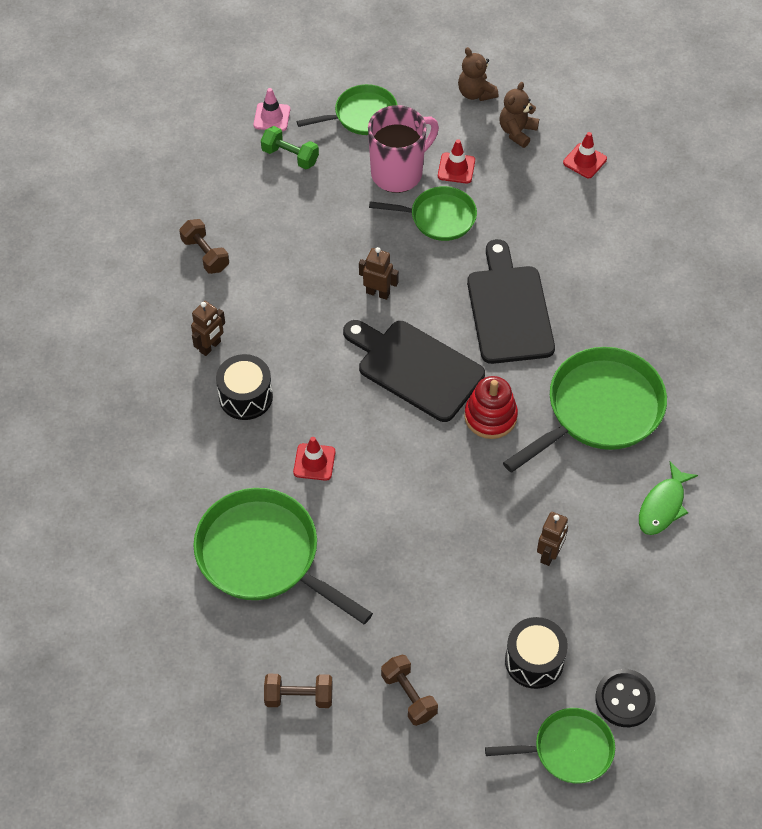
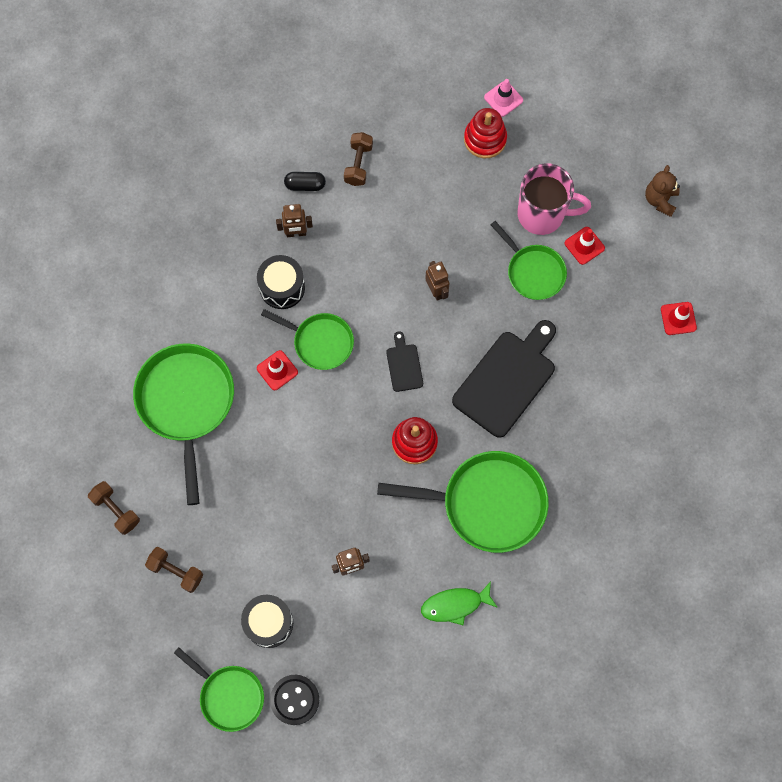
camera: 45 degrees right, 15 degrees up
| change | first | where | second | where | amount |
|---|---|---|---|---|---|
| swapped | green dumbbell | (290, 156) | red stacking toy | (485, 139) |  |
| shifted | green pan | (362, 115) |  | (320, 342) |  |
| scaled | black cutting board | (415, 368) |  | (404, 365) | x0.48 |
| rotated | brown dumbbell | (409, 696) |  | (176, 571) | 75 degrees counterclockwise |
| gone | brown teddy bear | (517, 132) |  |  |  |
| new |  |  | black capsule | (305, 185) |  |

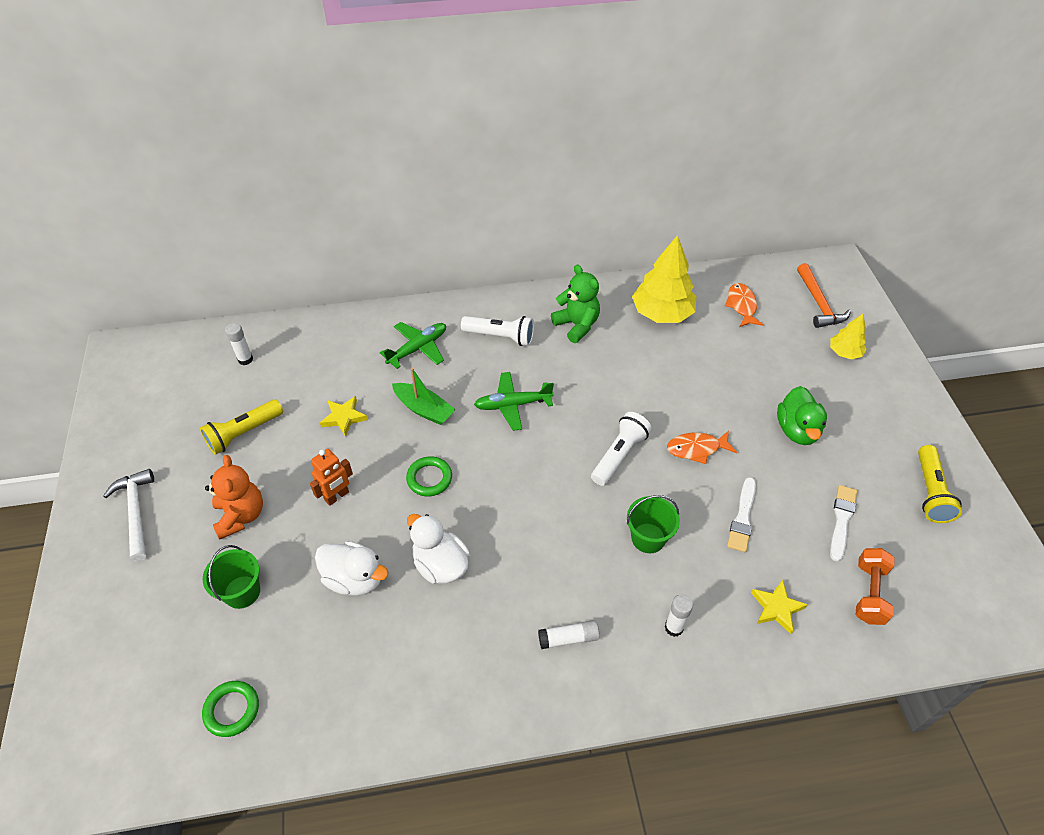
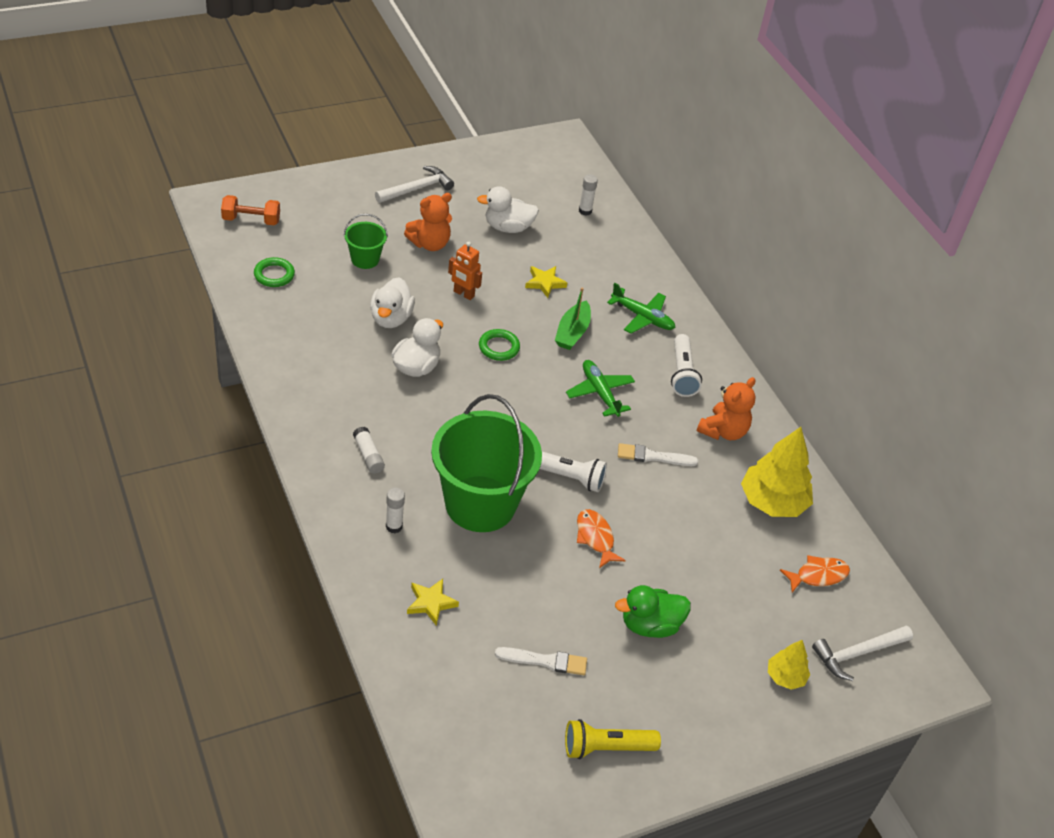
camera: 70 degrees right, 5 degrees down
| change | first | where | second | where | amount |
|---|---|---|---|---|---|
| swapped | yellow flashlight | (243, 433) | white duck | (508, 227) |  |
| repainted | green teddy bear | (577, 325) | orange teddy bear | (723, 431) |  |
| scaled | green bucket | (648, 538) |  | (480, 504) | x2.19 |
| shifted | white brush | (742, 518) |  | (653, 456) |  |
| repainted | orange hammer | (819, 303) | white hammer | (857, 654) |  |
| shifted | orange dumbbell | (869, 593) |  | (251, 220) |  |

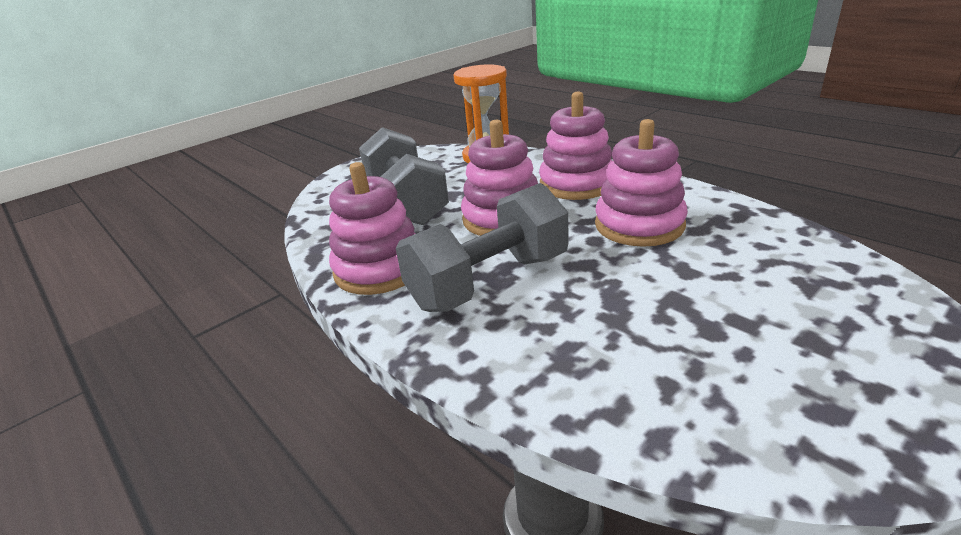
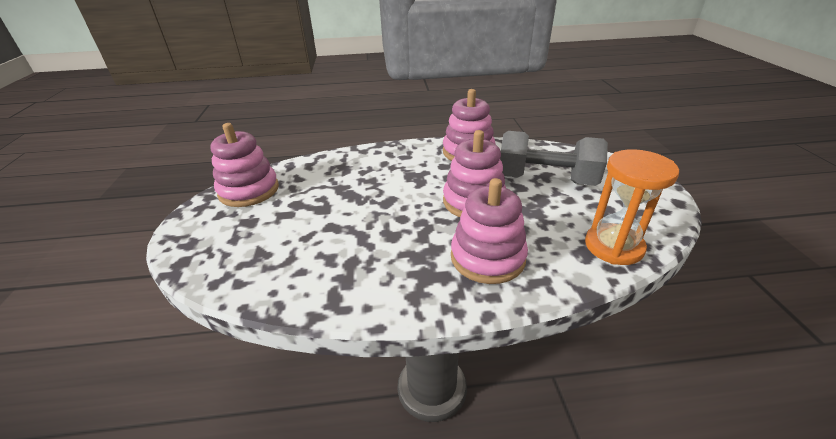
camera: 125 degrees right, 5 degrees up
| change | first | where | second | where | amount |
|---|---|---|---|---|---|
| gone | grey dumbbell | (489, 281) |  |  |  |
| shifted | pink stacking toy | (639, 225) |  | (249, 190) |  |

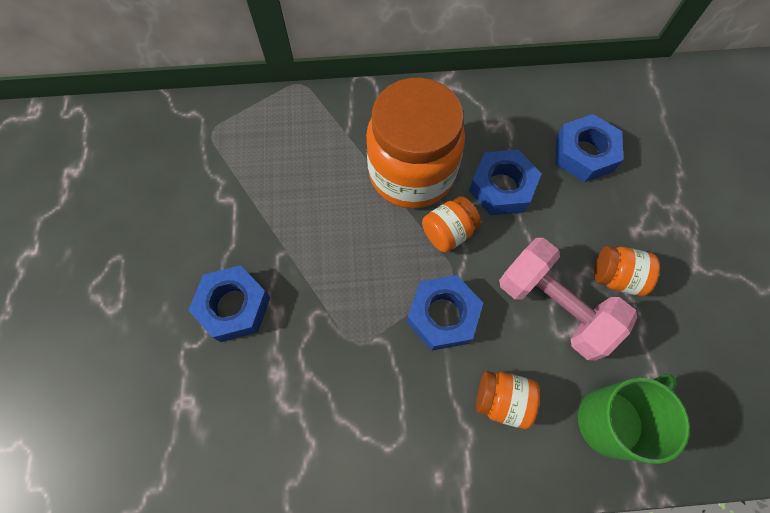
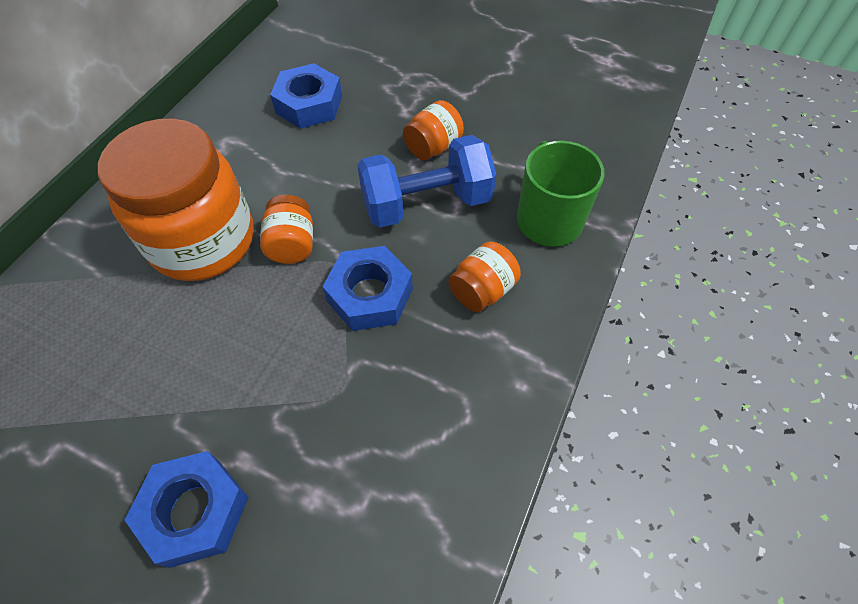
camera: 60 degrees left, 10 degrees down
| change | first | where | second | where | amount |
|---|---|---|---|---|---|
| gone | blue nut | (501, 187) |  |  |  |
| repainted | pink dumbbell | (554, 306) | blue dumbbell | (426, 203) |  |

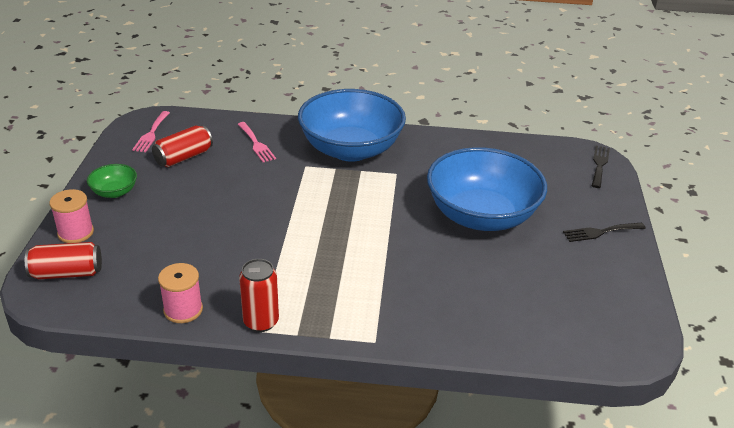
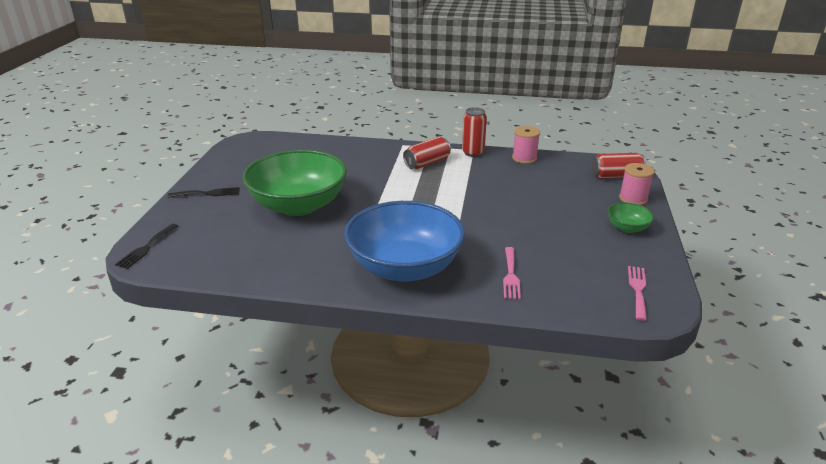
camera: 175 degrees left, 5 degrees down
| change | first | where | second | where | amount |
|---|---|---|---|---|---|
| shifted | red can | (183, 157) |  | (427, 163) |  |
| rotated | pink fork | (256, 144) |  | (511, 275) | 150 degrees counterclockwise |
| repainted | blue bowl | (481, 216) | green bowl | (298, 205) |  |

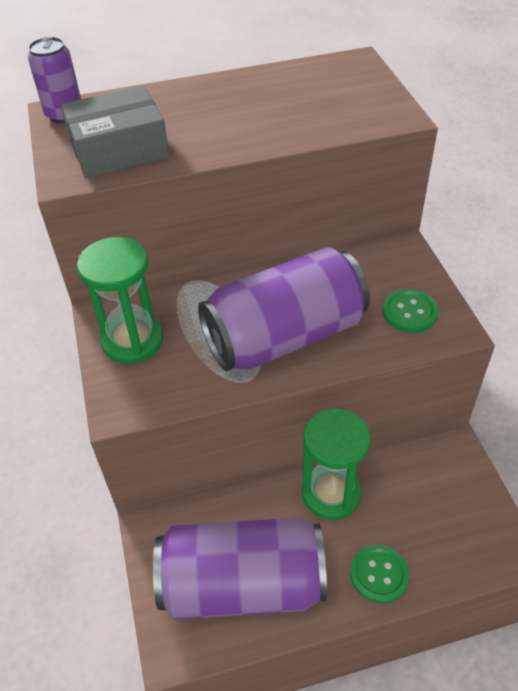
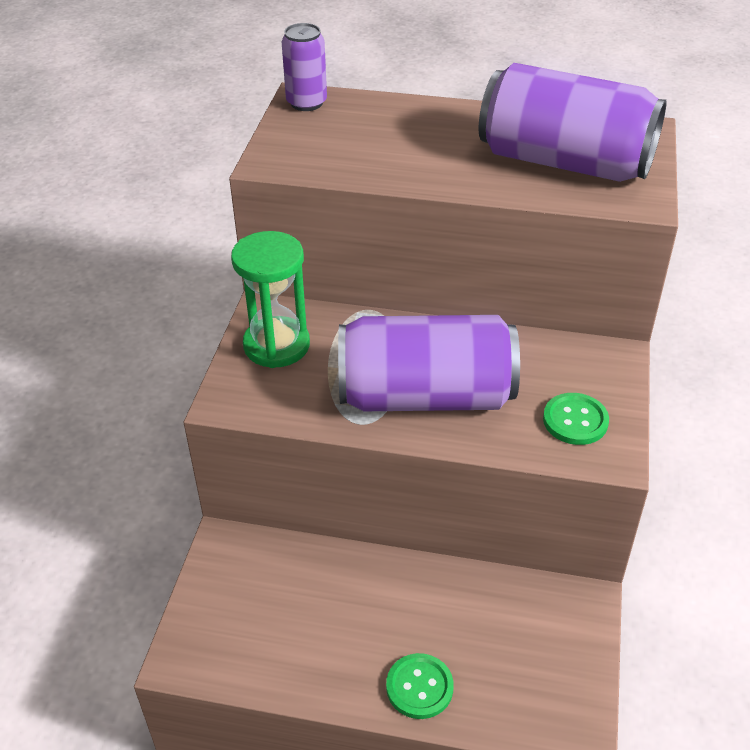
camera: 25 degrees right, 5 degrees down
| change | first | where | second | where | amount |
|---|---|---|---|---|---|
| gone | grey box | (119, 149) |  |  |  |
| shifted | purple can | (242, 584) |  | (565, 162) |  |
| gone | green hourglass | (331, 493) |  |  |  |

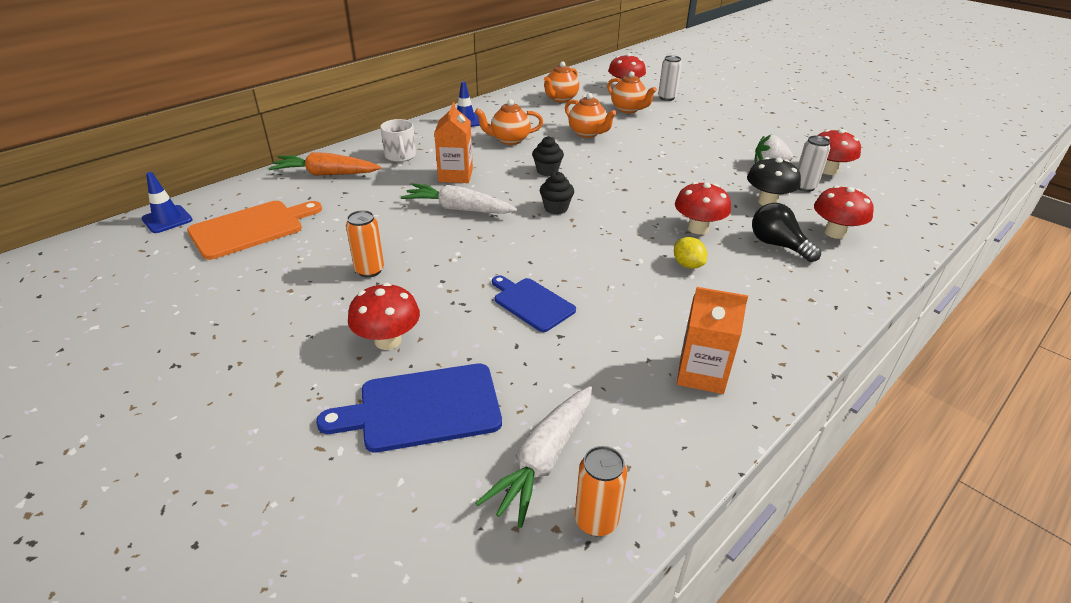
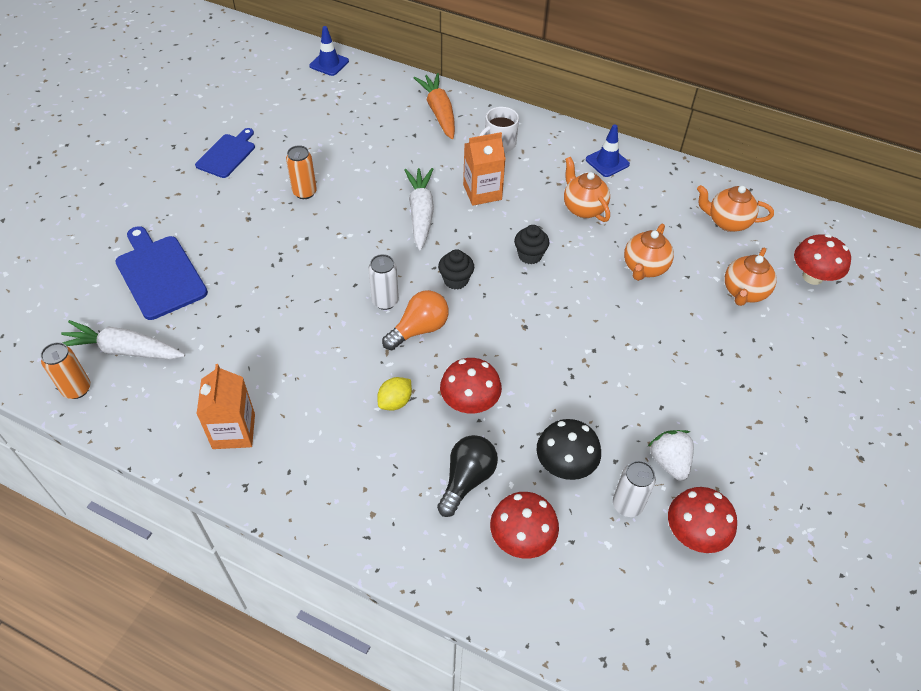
camera: 70 degrees right, 15 degrees up
| change | first | where | second | where | amount |
|---|---|---|---|---|---|
| gone | orange cutting board | (251, 228) |  |  |  |
| gone | red mushroom | (388, 341) |  |  |  |
| shifted | blue cutting board | (532, 303) |  | (227, 154) |  |
| shifted | white can | (667, 98) |  | (385, 301) |  |
| new |  |  | orange light bulb | (419, 329) |  |

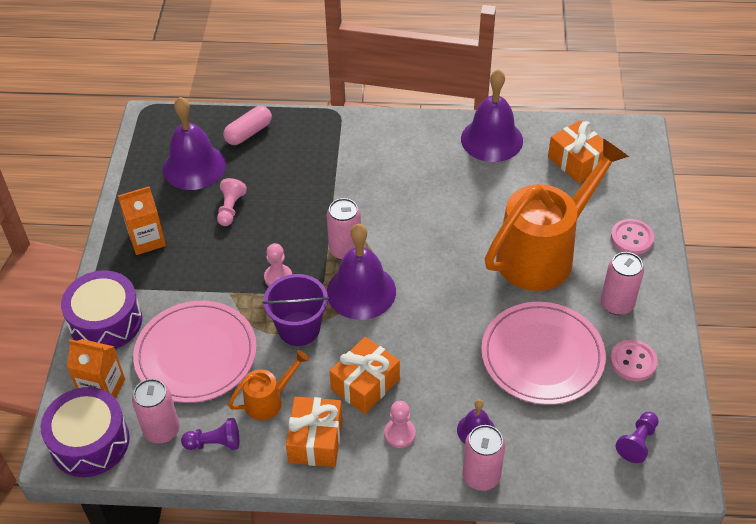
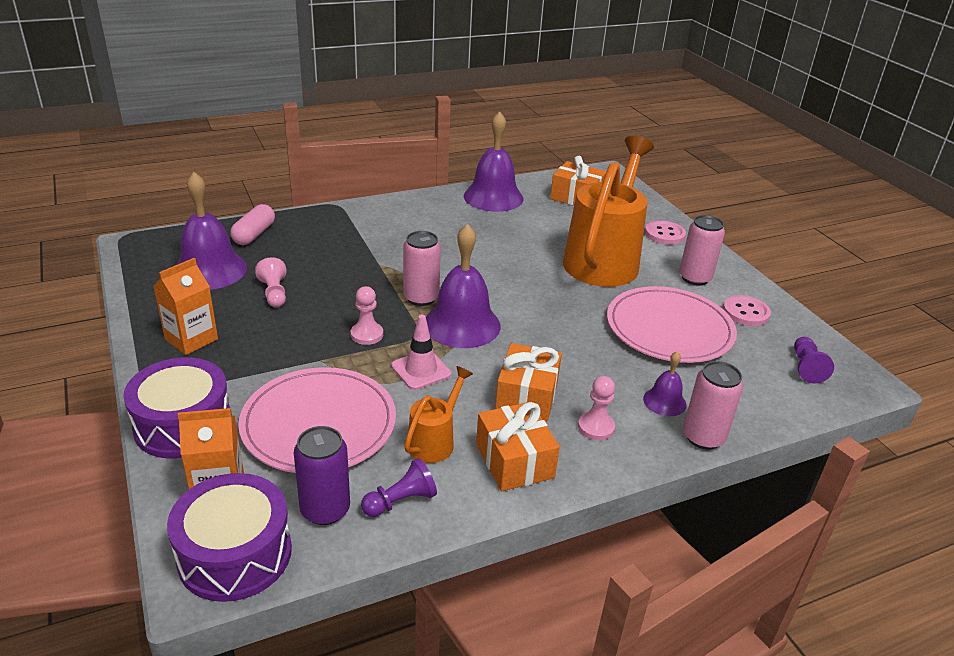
camera: 30 degrees left, 15 degrees down
| change | first | where | second | where | amount |
|---|---|---|---|---|---|
| repainted | pink can | (162, 430) | purple can | (325, 510) |  |
| swapped | purple bucket | (299, 329) | pink traffic cone | (421, 370) |  |

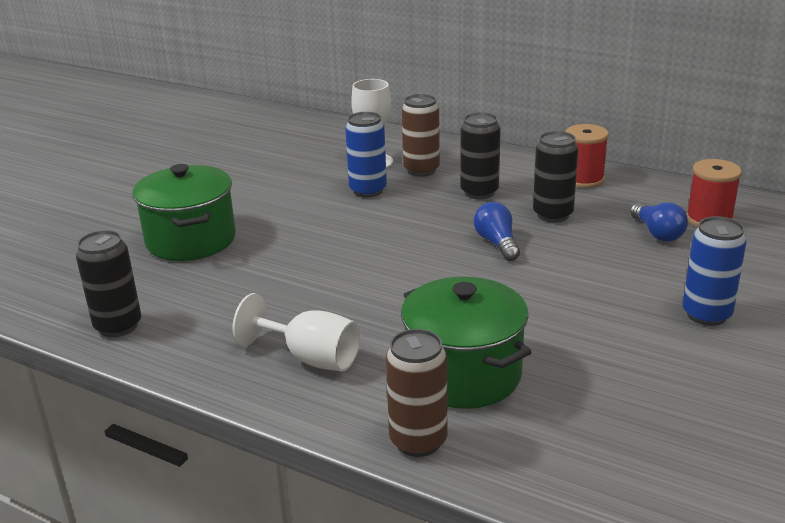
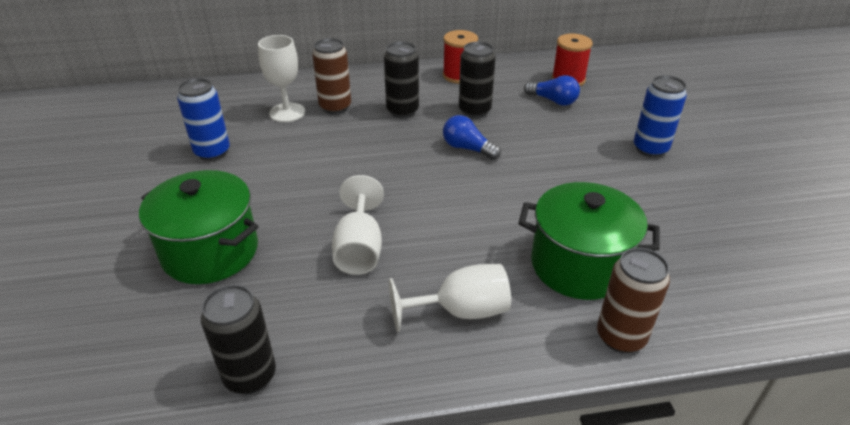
camera: 40 degrees left, 10 degrees up
| change | first | where | second | where | amount |
|---|---|---|---|---|---|
| shifted | blue can | (368, 190) |  | (212, 152) |  |
| new |  |  | white goblet | (359, 248) |  |

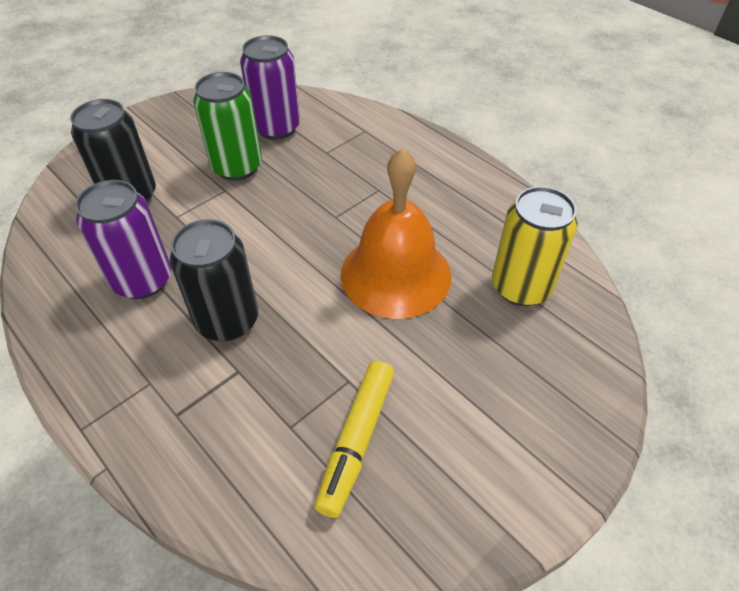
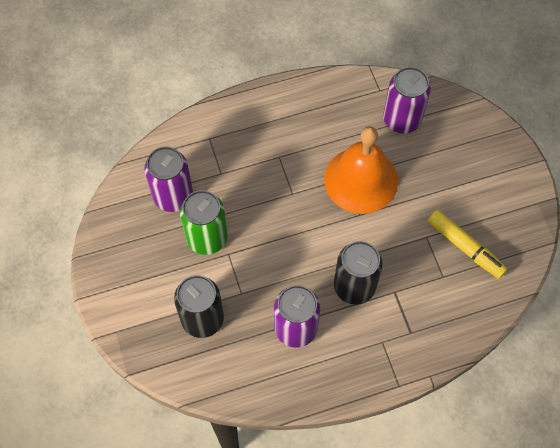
camera: 65 degrees left, 15 degrees up
| change | first | where | second | where | amount |
|---|---|---|---|---|---|
| repainted | yellow can | (521, 287) | purple can | (402, 119) |  |

